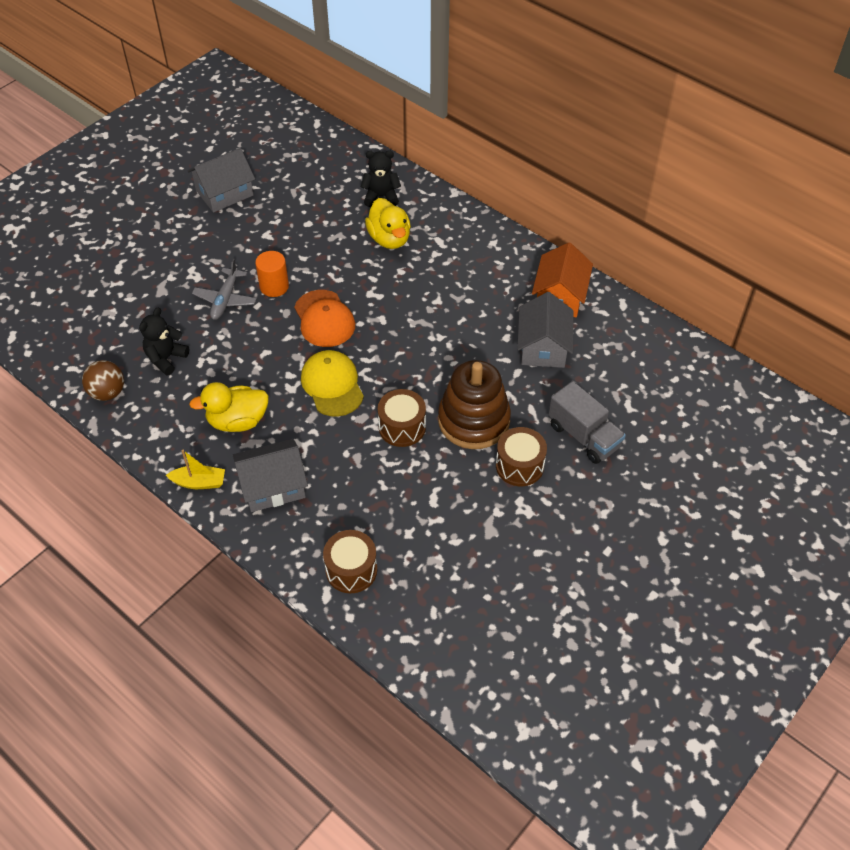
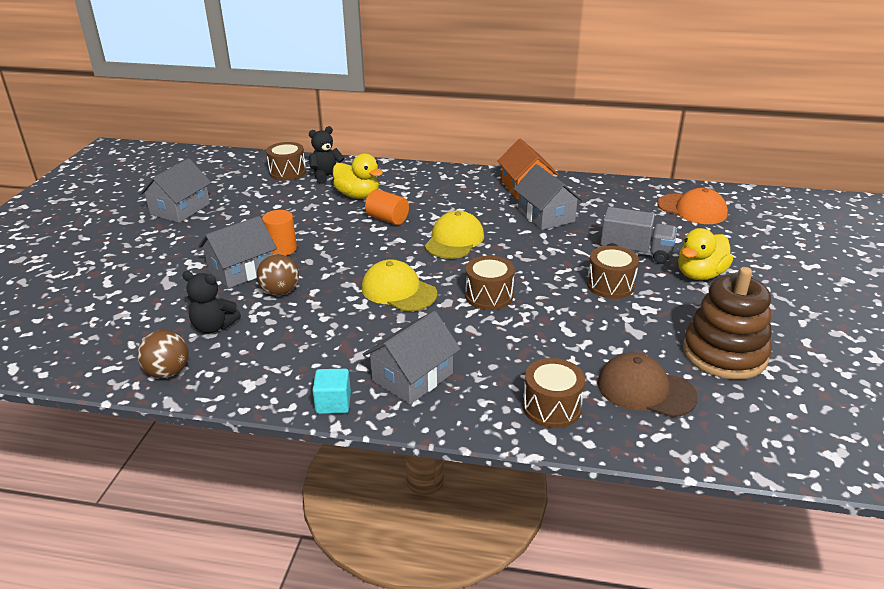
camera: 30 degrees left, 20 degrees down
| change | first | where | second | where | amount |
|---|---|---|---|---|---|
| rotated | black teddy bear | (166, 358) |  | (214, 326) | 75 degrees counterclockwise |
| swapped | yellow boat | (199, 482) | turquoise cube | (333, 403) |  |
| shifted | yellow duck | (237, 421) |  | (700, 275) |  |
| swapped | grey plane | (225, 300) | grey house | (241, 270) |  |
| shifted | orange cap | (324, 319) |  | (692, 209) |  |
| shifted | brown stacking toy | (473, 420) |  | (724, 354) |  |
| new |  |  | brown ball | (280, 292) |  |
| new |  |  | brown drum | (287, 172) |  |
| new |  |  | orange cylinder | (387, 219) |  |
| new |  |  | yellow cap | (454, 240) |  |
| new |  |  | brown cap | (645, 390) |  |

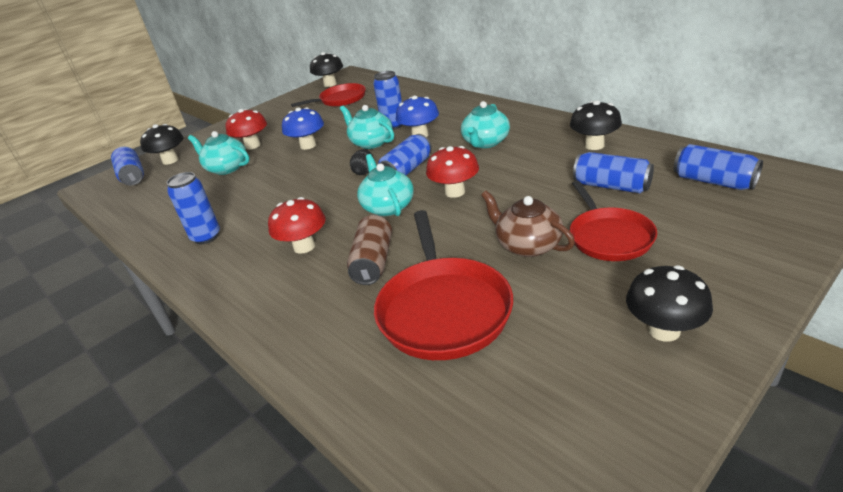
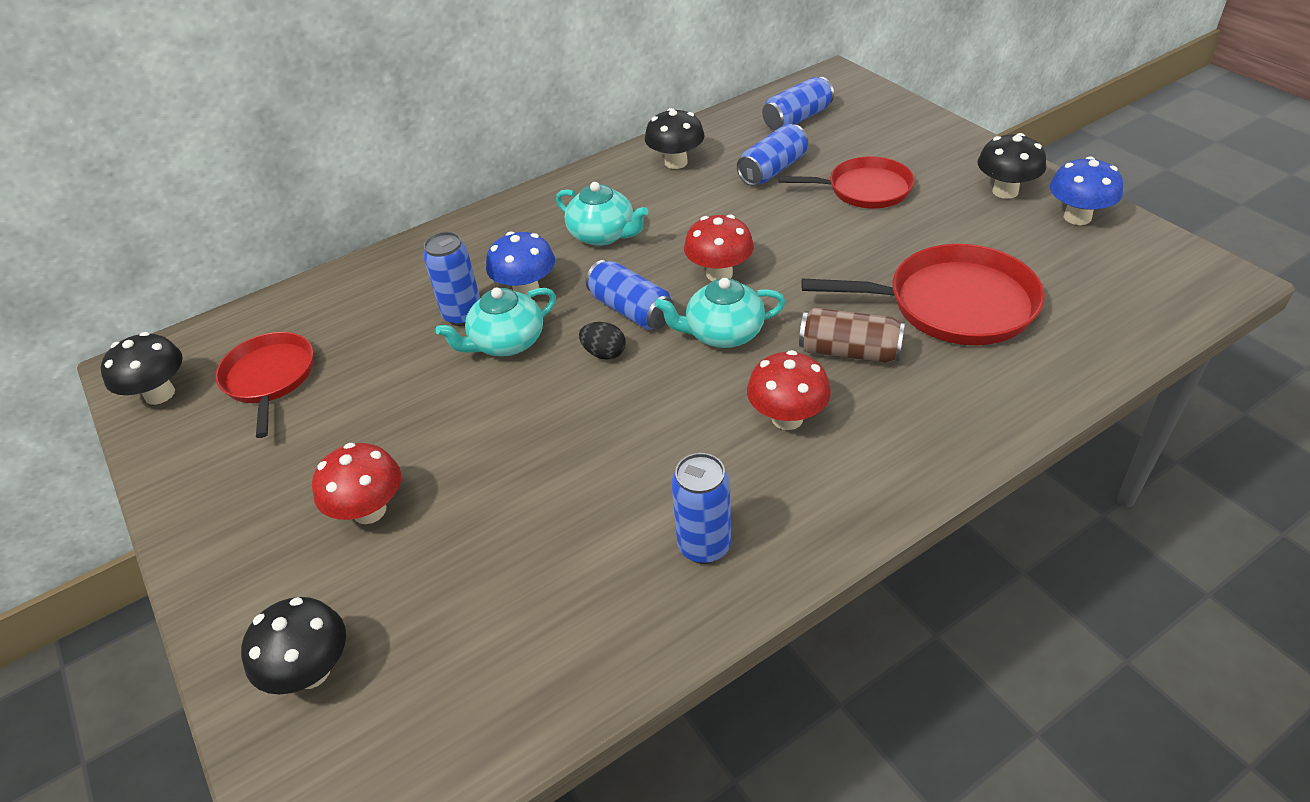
camera: 80 degrees left, 10 degrees up
| change | first | where | second | where | amount |
|---|---|---|---|---|---|
| gone | blue can | (132, 176) |  |  |  |
| gone | turquoise teapot | (226, 168) |  |  |  |
| shifted | blue mushroom | (308, 145) |  | (1077, 217) |  |
| gone | brown teapot | (527, 245) |  |  |  |

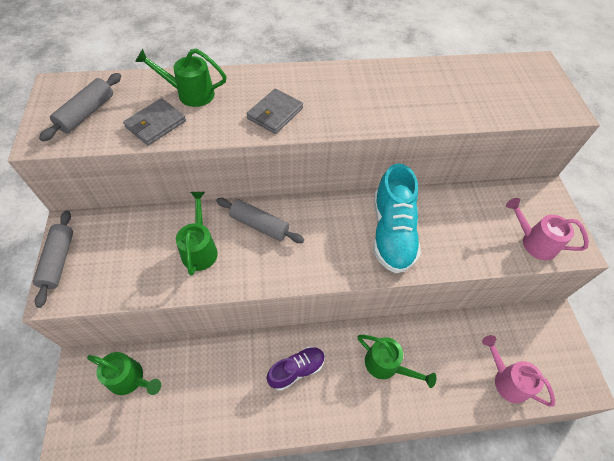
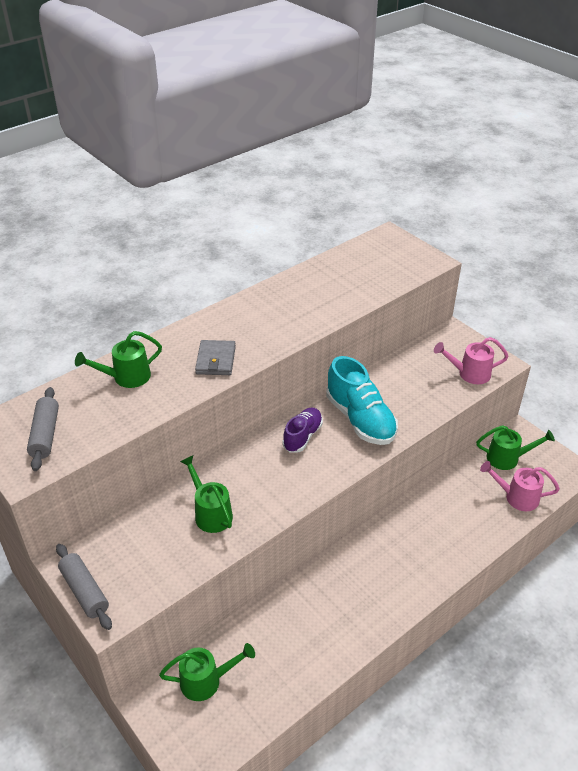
camera: 30 degrees left, 15 degrees down
| change | first | where | second | where | amount |
|---|---|---|---|---|---|
| gone | grey wallet | (156, 124) |  |  |  |
| gone | grey rolling pin | (259, 225) |  |  |  |
| shifted | purple shoe | (296, 370) |  | (302, 436) |  |
| shifted | green watering can | (386, 365) |  | (508, 458) |  |

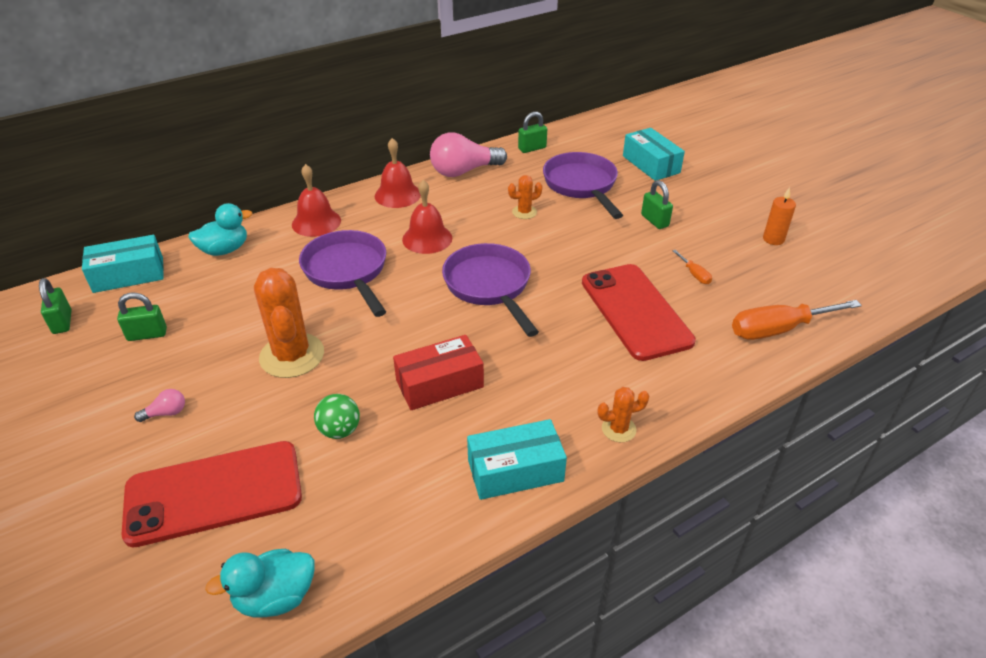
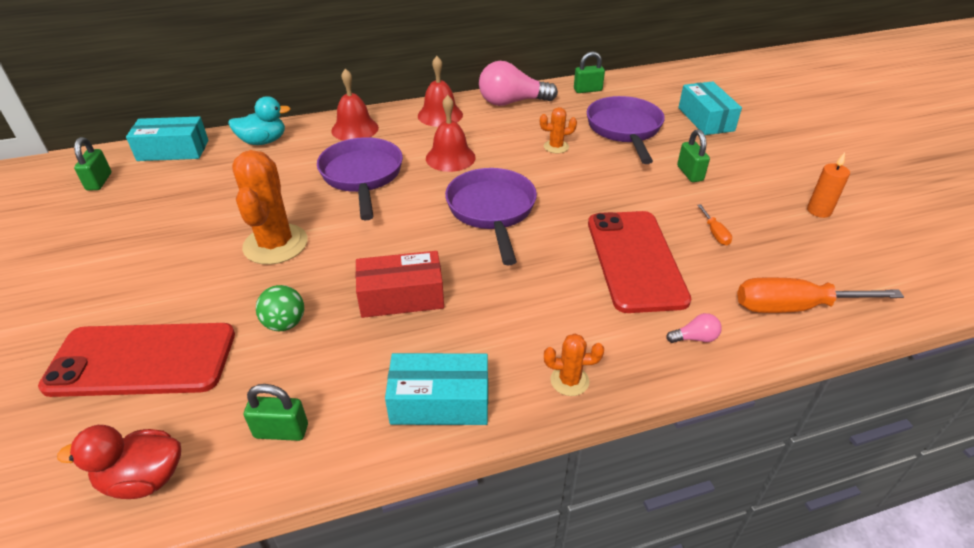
camera: 15 degrees right, 0 degrees up
| change | first | where | second | where | amount |
|---|---|---|---|---|---|
| shifted | green padlock | (147, 334) |  | (281, 431) |  |
| shifted | pink light bulb | (166, 413) |  | (695, 338) |  |
| repainted | turquoise duck | (275, 597) | red duck | (144, 479) |  |

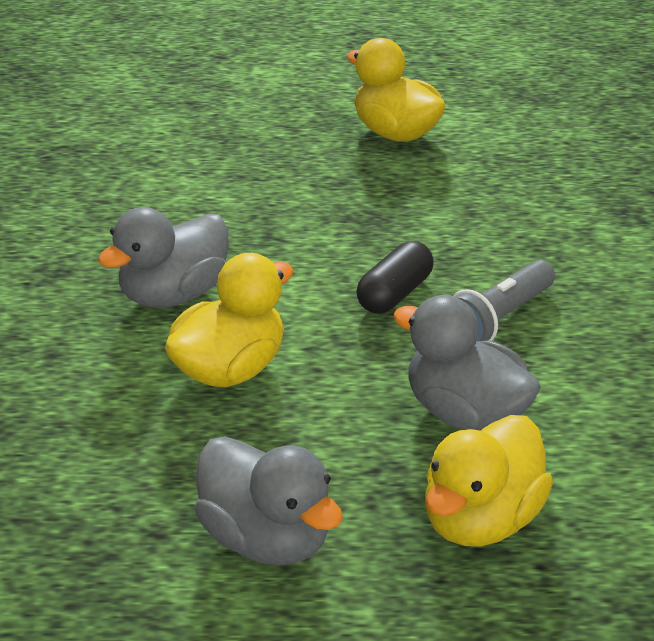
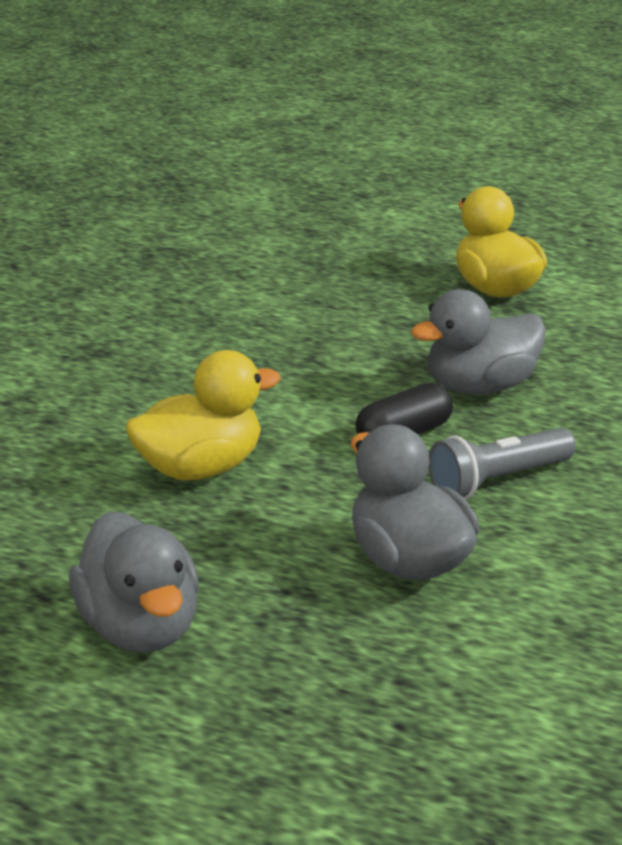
camera: 20 degrees right, 5 degrees down
| change | first | where | second | where | amount |
|---|---|---|---|---|---|
| shifted | grey duck | (174, 294) |  | (479, 386) |  |
| gone | yellow duck | (480, 518) |  |  |  |

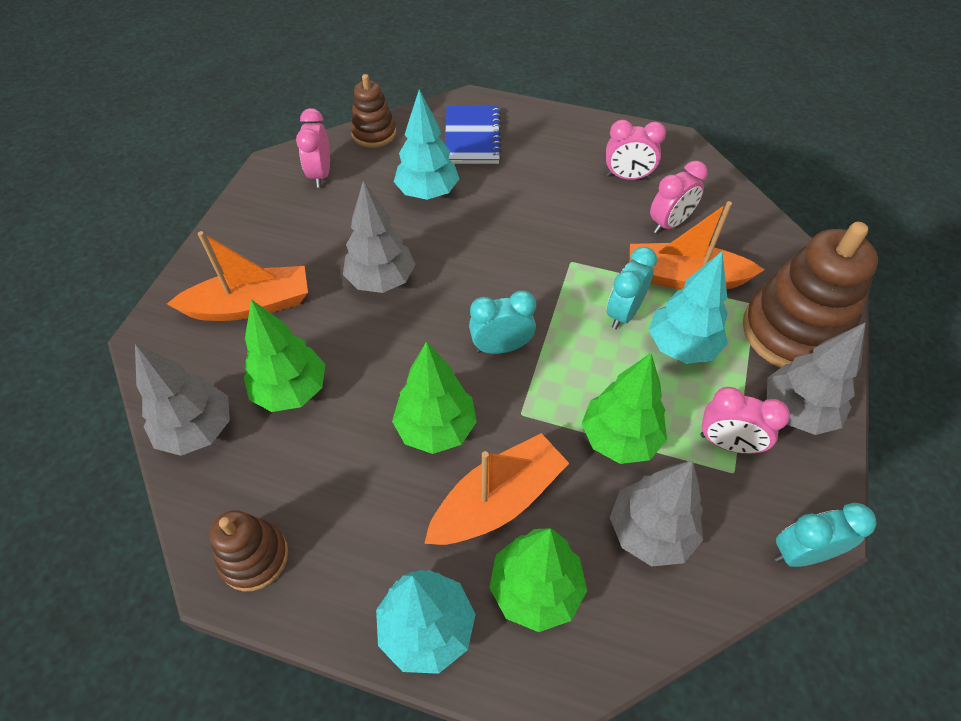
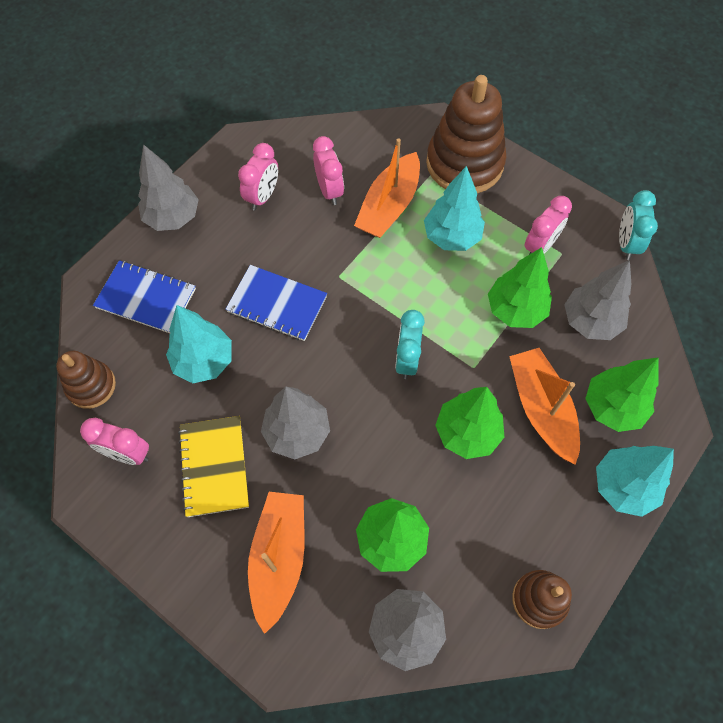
camera: 70 degrees left, 10 degrees up
| change | first | where | second | where | amount |
|---|---|---|---|---|---|
| gone | turquoise clock | (623, 313) |  |  |  |
| shifted | grey tree | (797, 411) |  | (173, 217) |  |
| new |  |  | yellow notebook | (214, 466) |  |
| new |  |  | blue notebook | (277, 304) |  |

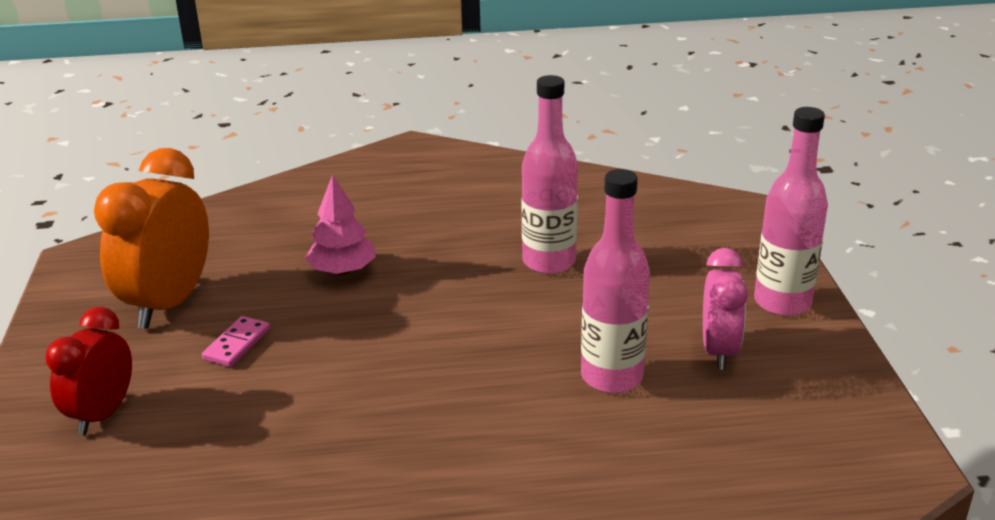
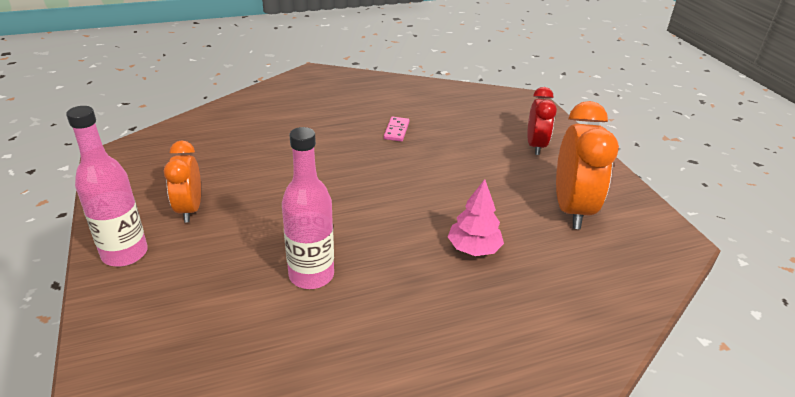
camera: 165 degrees right, 5 degrees up
| change | first | where | second | where | amount |
|---|---|---|---|---|---|
| shifted | pink domino | (237, 344) |  | (396, 131) |  |
| gone | pink bottle | (611, 377) |  |  |  |
| repainted | pink clock | (718, 351) | orange clock | (190, 209) |  |

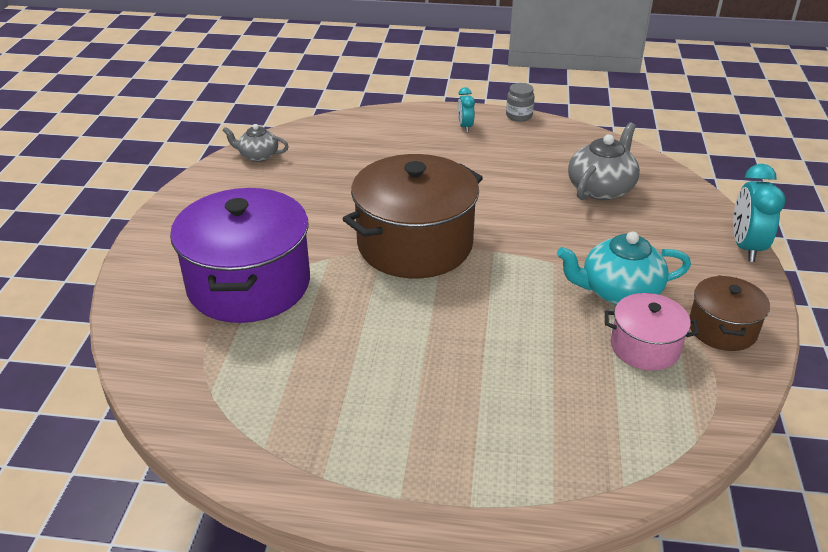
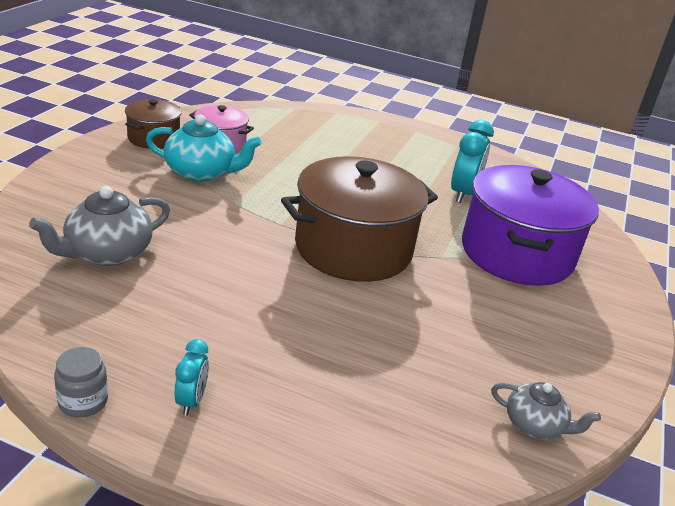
camera: 170 degrees left, 5 degrees down
| change | first | where | second | where | amount |
|---|---|---|---|---|---|
| shifted | turquoise clock | (746, 247) |  | (463, 193) |  |

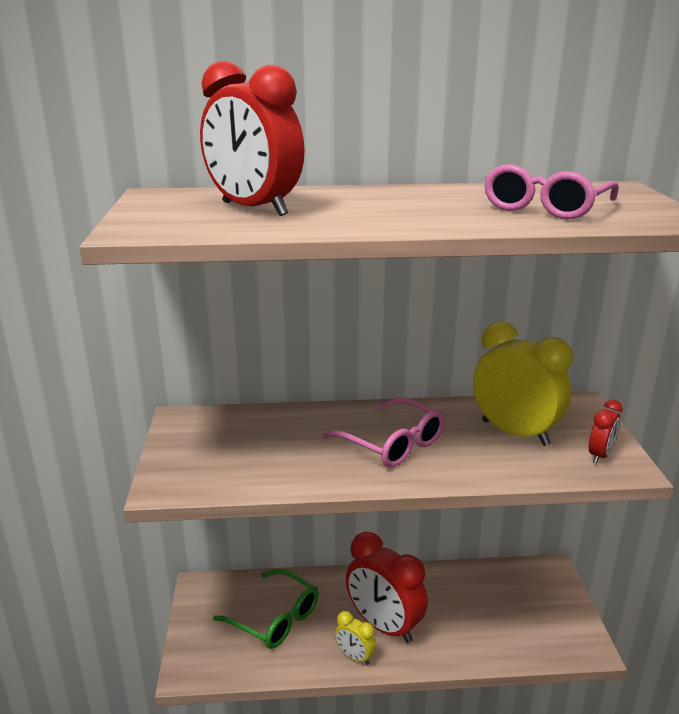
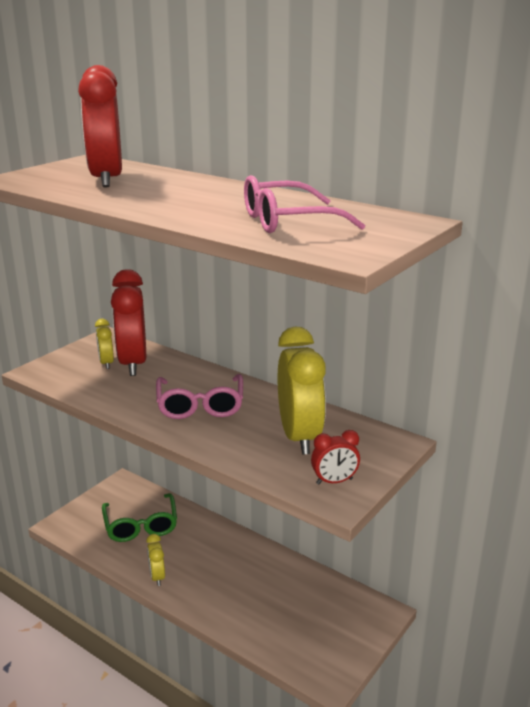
camera: 40 degrees right, 0 degrees up
| change | first | where | second | where | amount |
|---|---|---|---|---|---|
| shifted | red clock | (384, 626) |  | (133, 363) |  |
| new |  |  | yellow clock | (106, 363) |  |

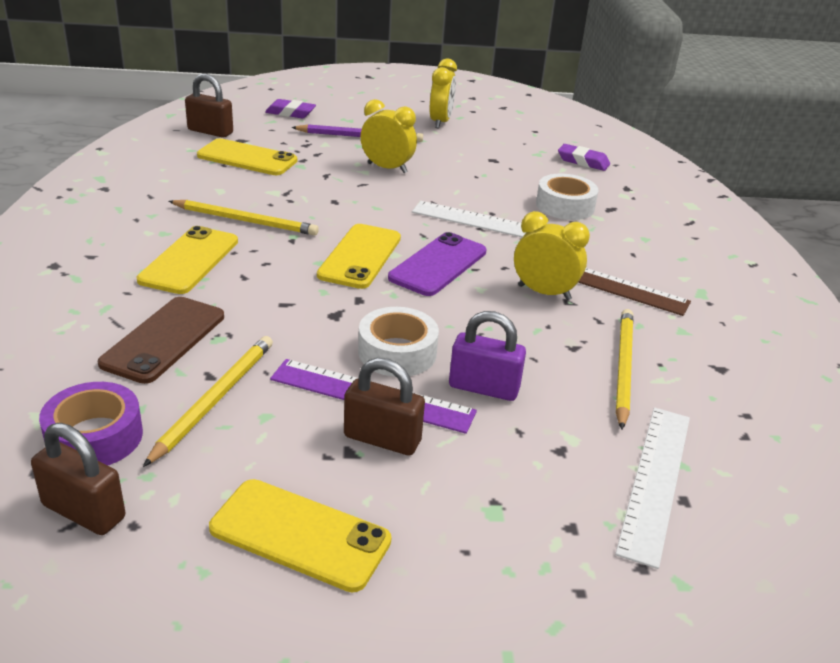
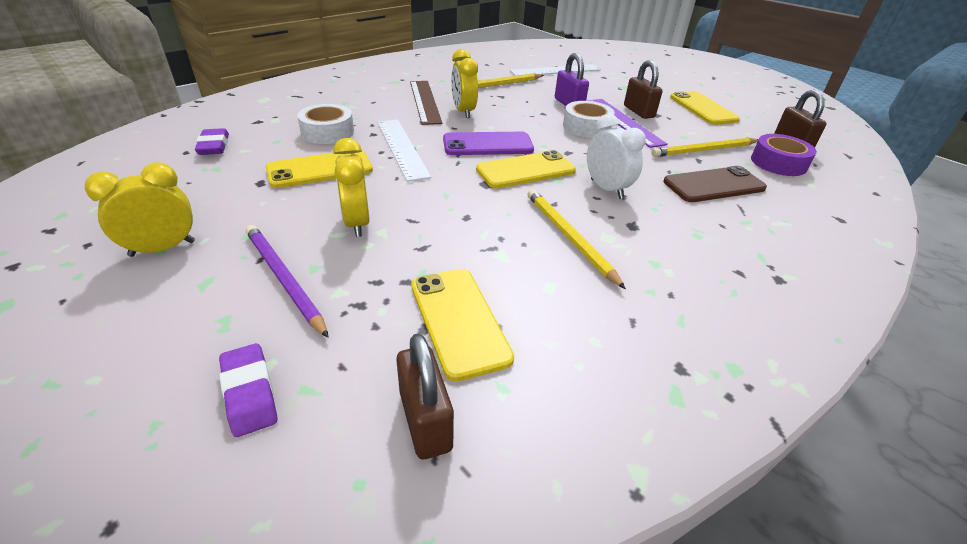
camera: 130 degrees left, 5 degrees up
| change | first | where | second | where | amount |
|---|---|---|---|---|---|
| shifted | yellow phone | (189, 260) |  | (320, 169) |  |
| new |  |  | white clock | (606, 189) |  |

